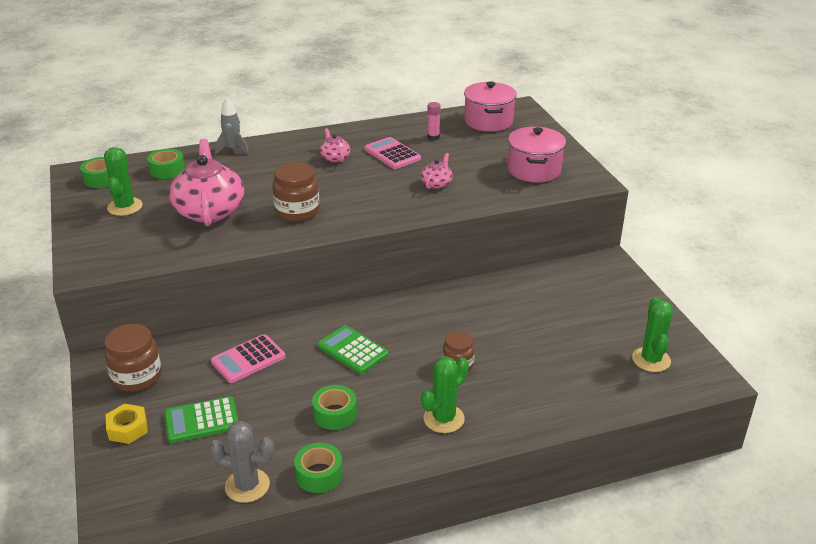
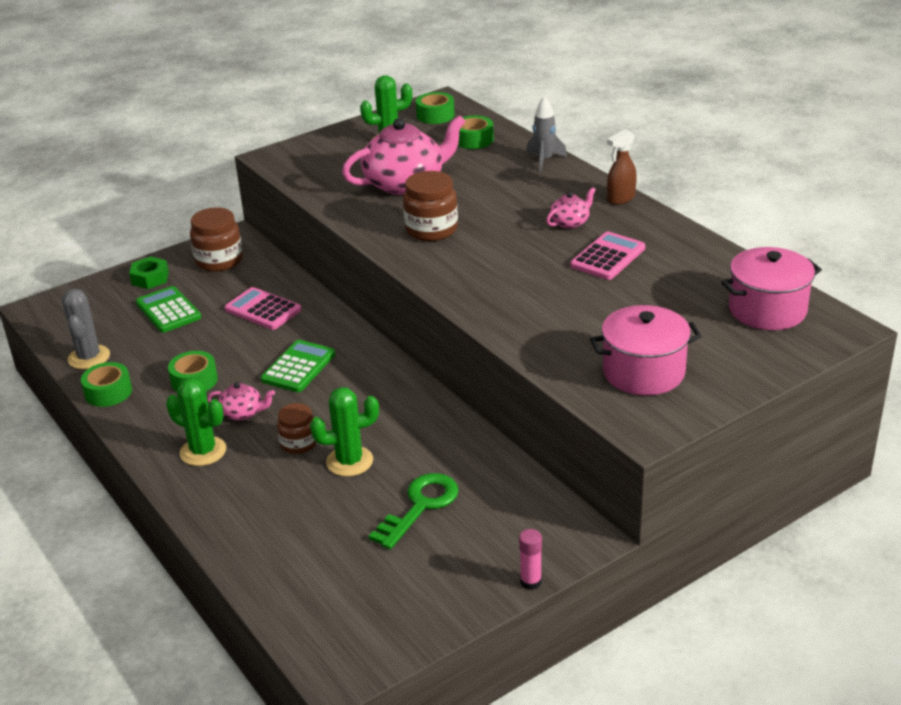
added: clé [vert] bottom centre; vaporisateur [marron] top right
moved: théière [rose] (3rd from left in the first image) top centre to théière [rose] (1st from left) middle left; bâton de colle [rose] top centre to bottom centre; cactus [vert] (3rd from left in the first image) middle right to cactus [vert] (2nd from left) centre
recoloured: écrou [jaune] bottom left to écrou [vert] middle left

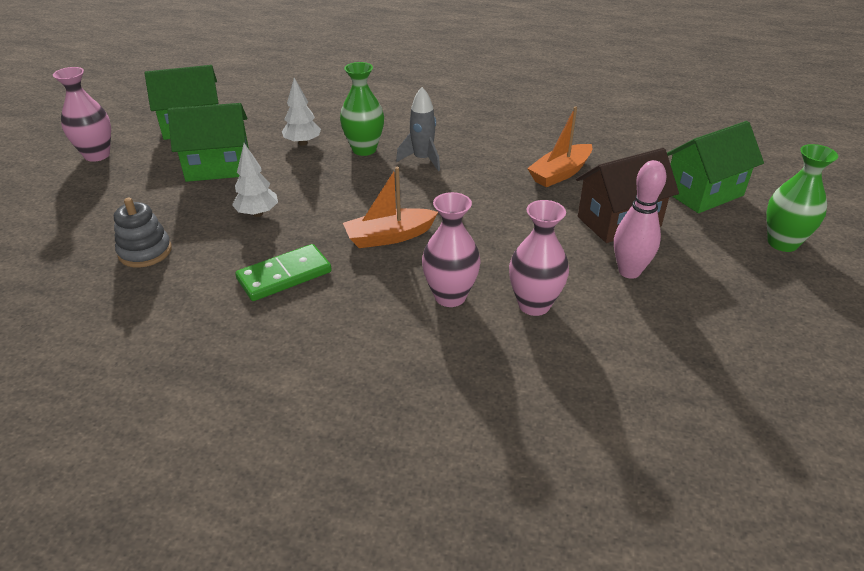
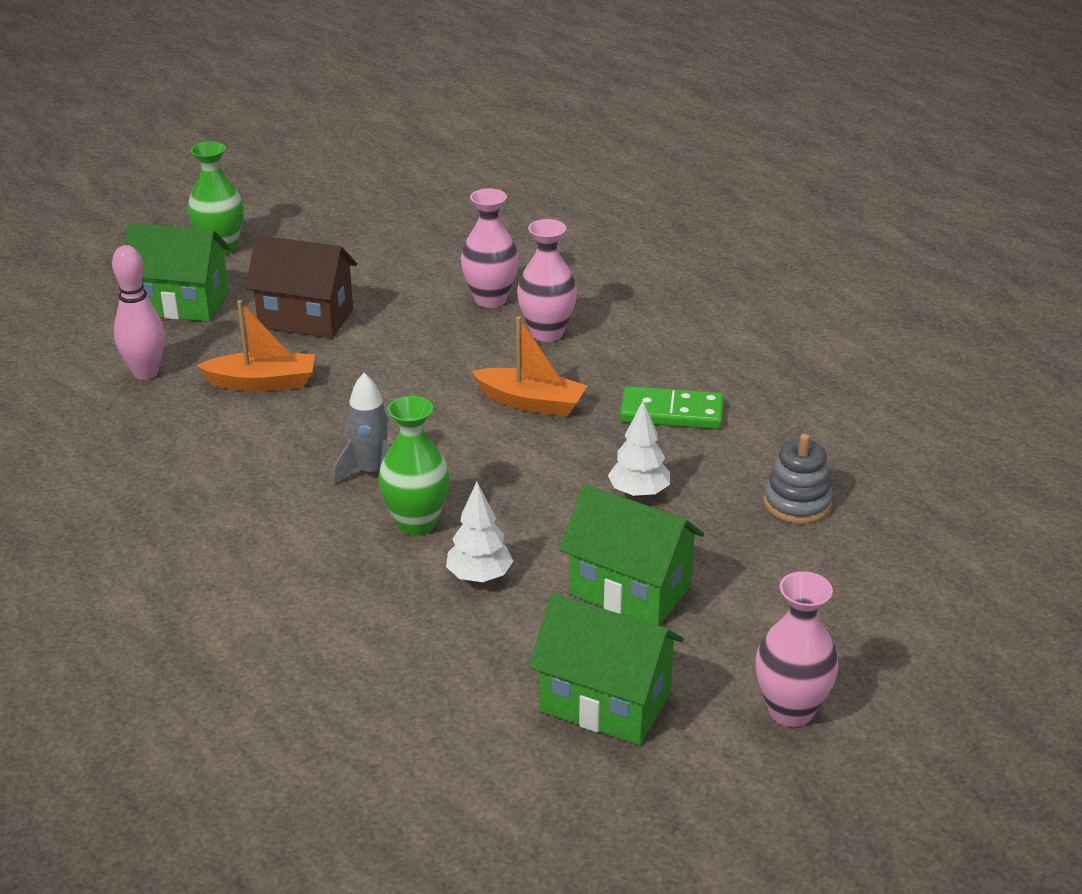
moved: quille [rose] middle right to middle left

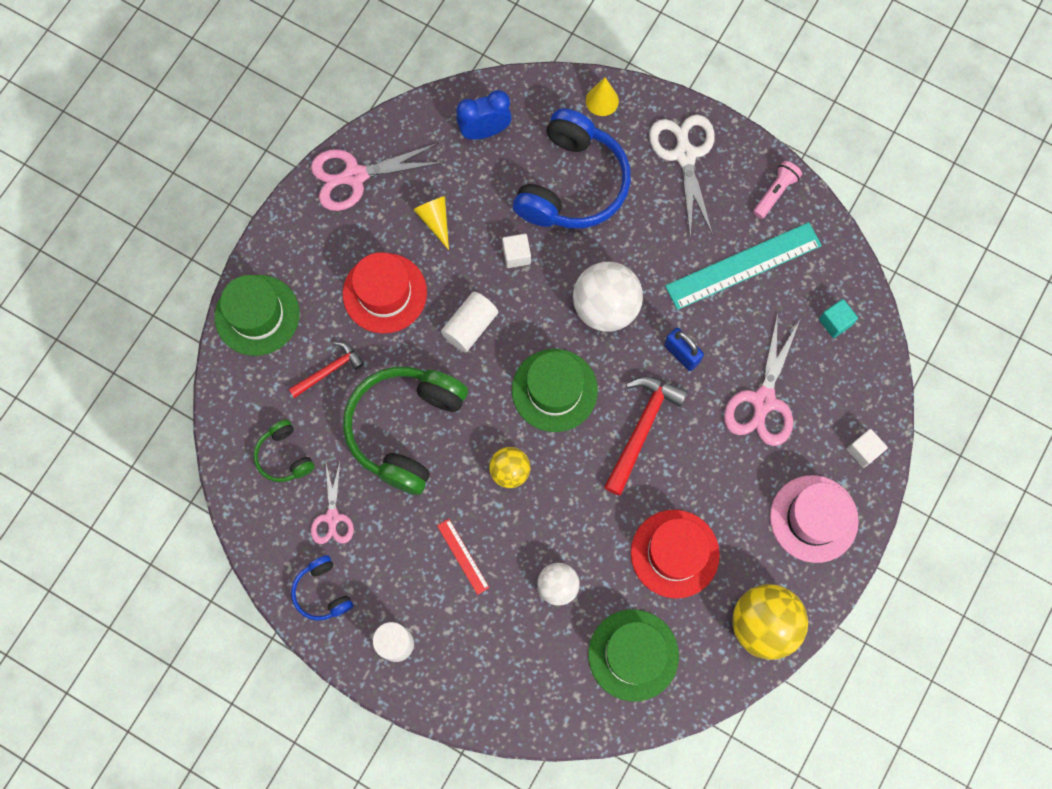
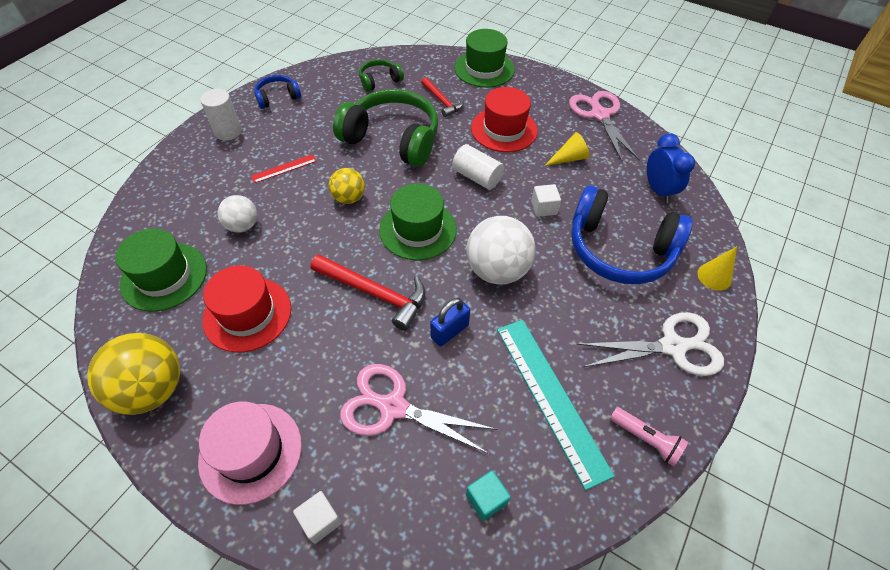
removed: ciseaux [rose] (1st from left) middle left

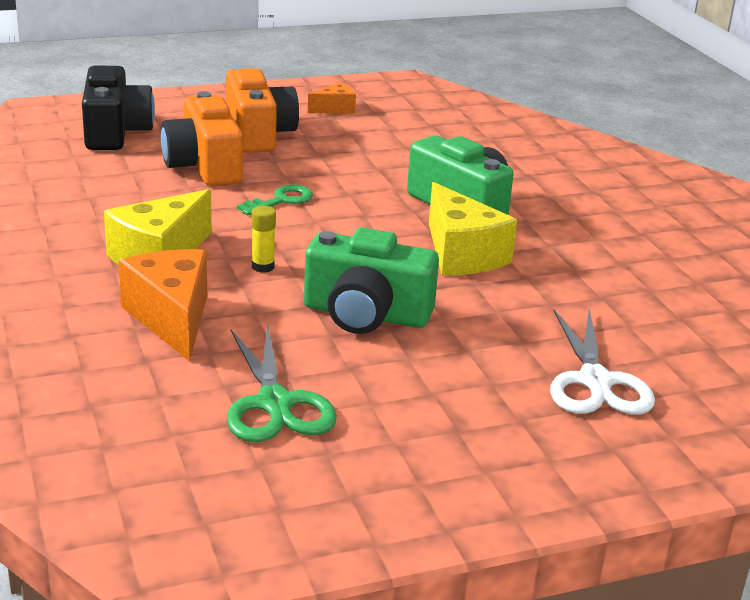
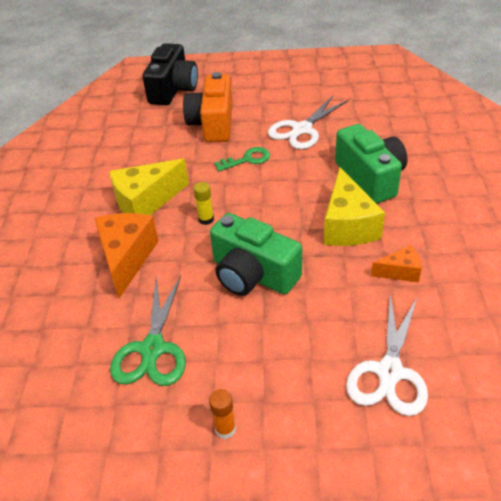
removed: appareil photo [orange] (2nd from left) top centre
added: bâton de colle [orange] bottom centre; ciseaux [blanc] (1st from left) top centre
moved: fromage [orange] (2nd from left) top centre to middle right

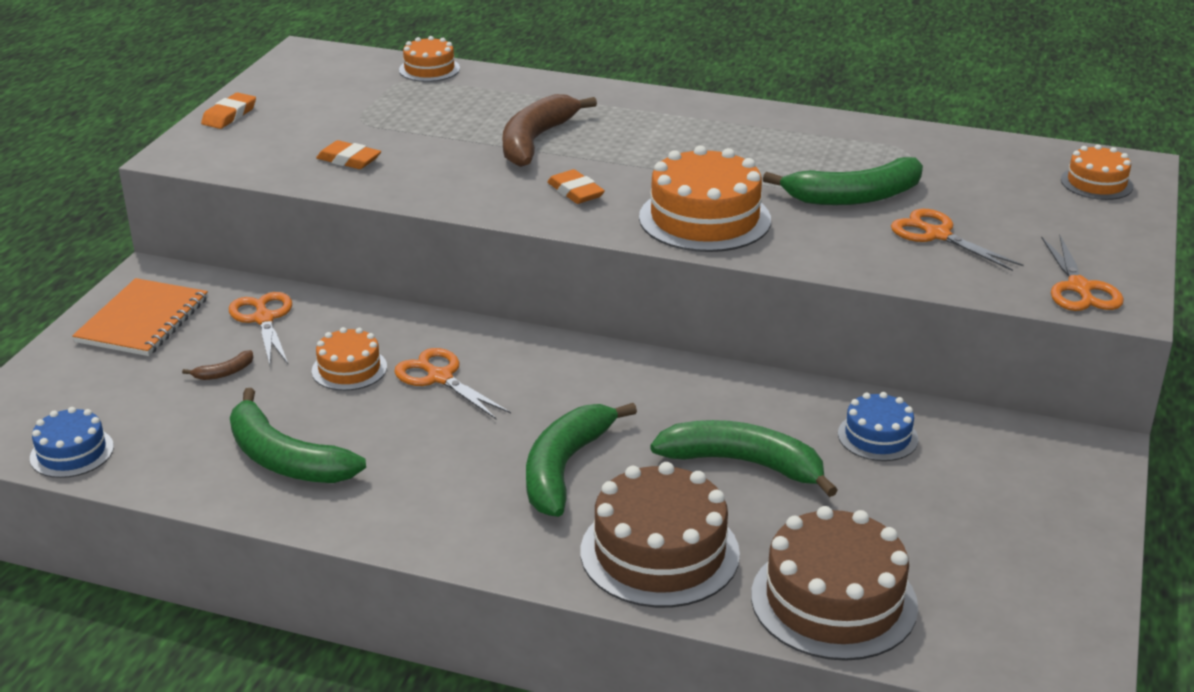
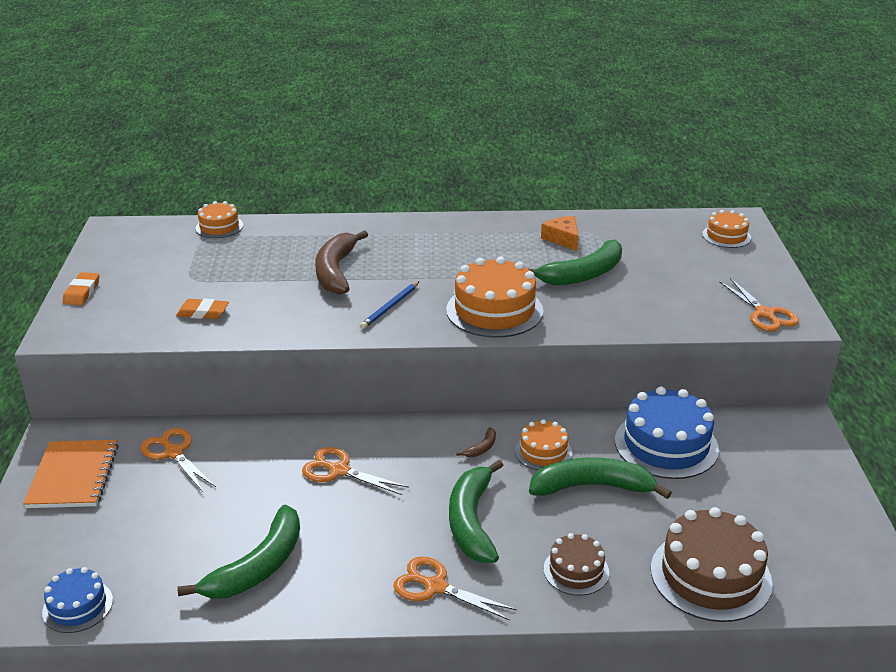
added: fromage [orange] centre
moved: banane [marron] (1st from left in the first image) middle left to banane [marron] (2nd from left) centre; gâteau [orange] (1st from left in the first image) middle left to gâteau [orange] (3rd from left) centre; ciseaux [orange] (3rd from left) middle right to bottom centre
replaced: gomme [orange] (3rd from left) top centre to crayon [bleu] centre
turned: banane [vert] (1st from left) middle left = bottom left 75 degrees counterclockwise
resized: gâteau [marron] (1st from left) bottom centre = bottom centre x0.55; gâteau [bleu] (2nd from left) middle right = middle right x1.81

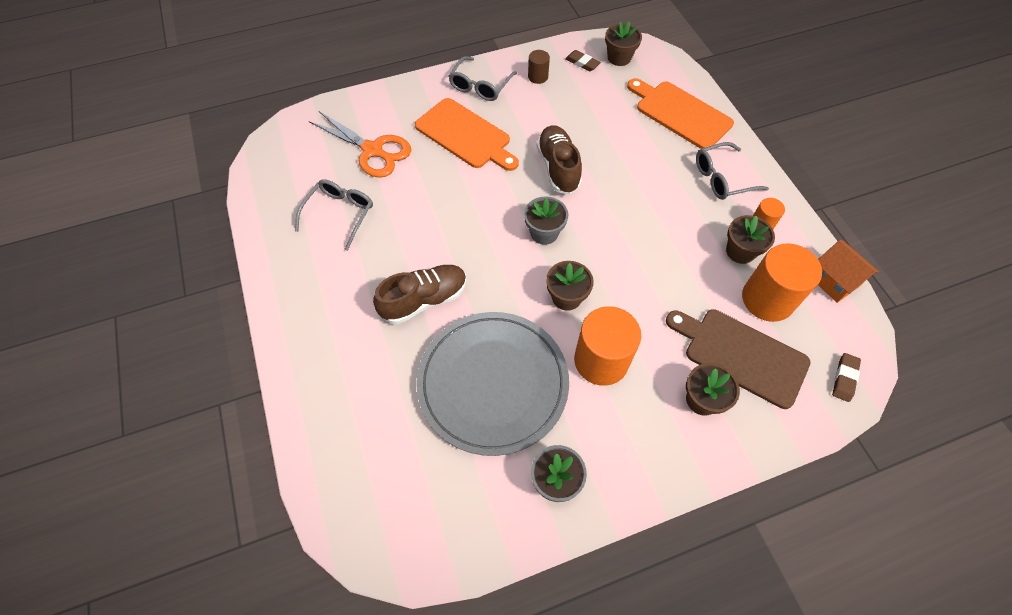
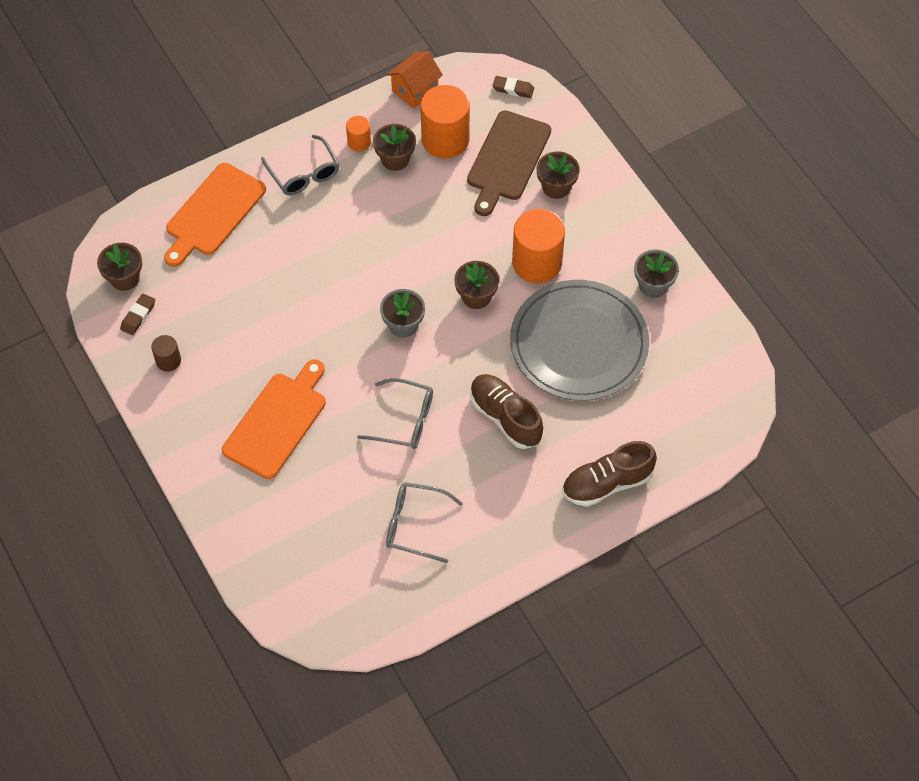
removed: ciseaux [orange] top centre
moved: lunettes [gris] (2nd from left) top centre to centre; chaussure [marron] (2nd from left) top centre to centre

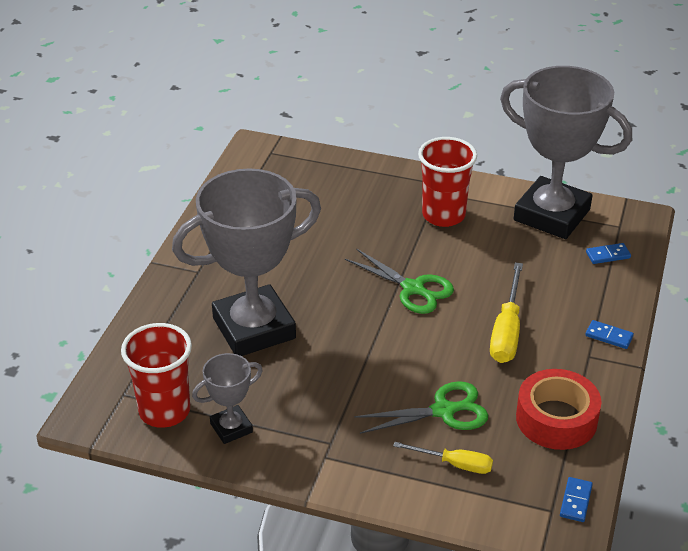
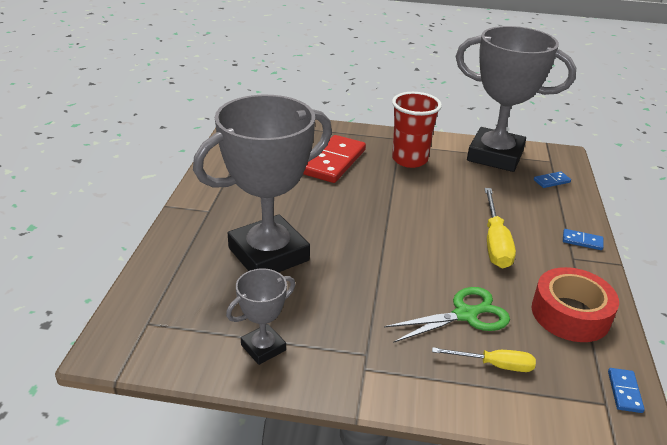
removed: gobelet [rouge] (1st from left) bottom left; ciseaux [vert] (1st from left) centre
added: domino [rouge] centre

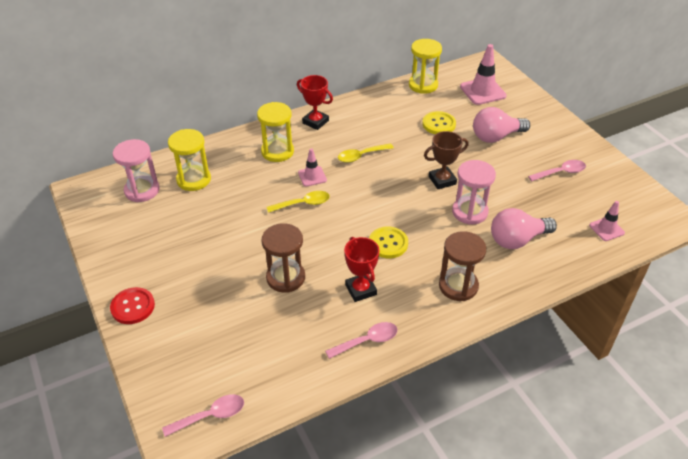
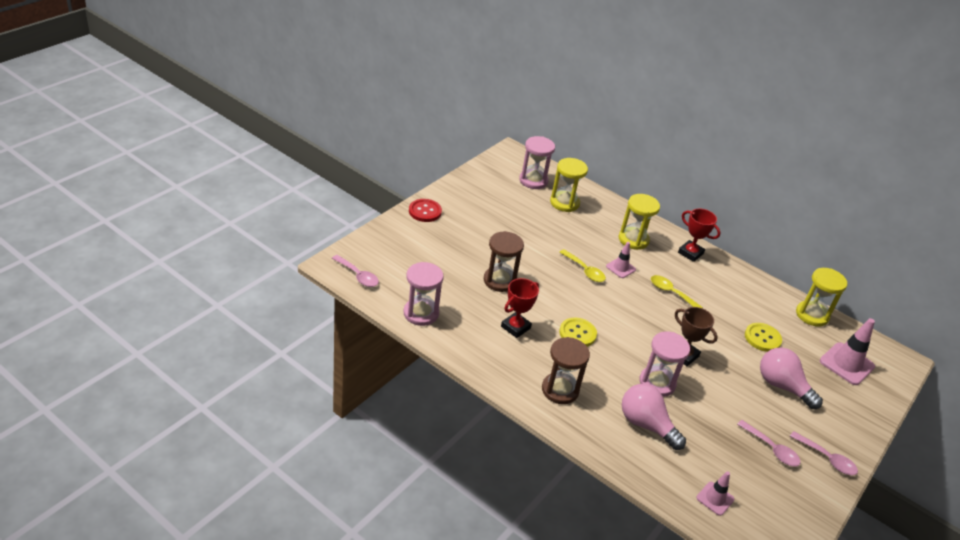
added: sablier [rose] (1st from left) centre
moved: cuillère [rose] (2nd from left in the first image) bottom centre to cuillère [rose] (3rd from left) bottom right
turned: trophée [rouge] (1st from left in the first image) top centre = middle right 60 degrees counterclockwise

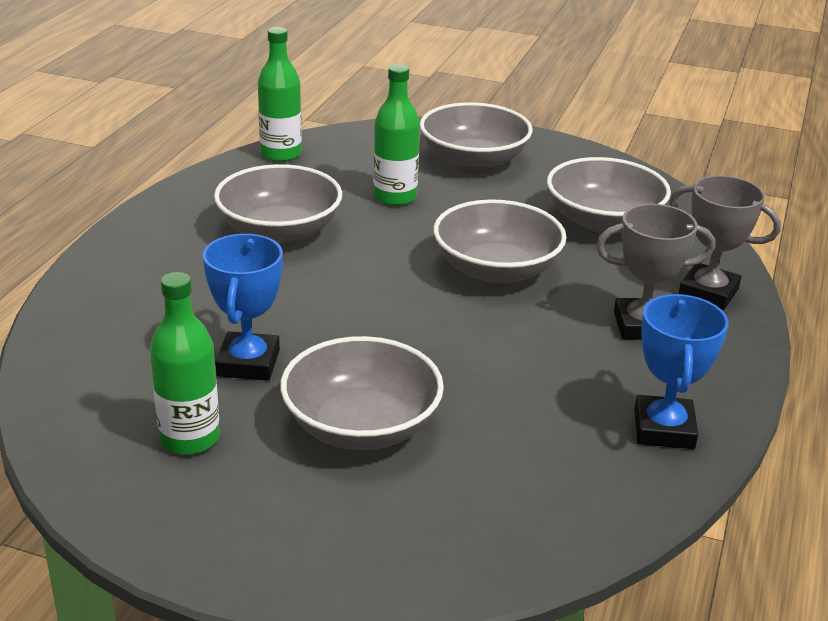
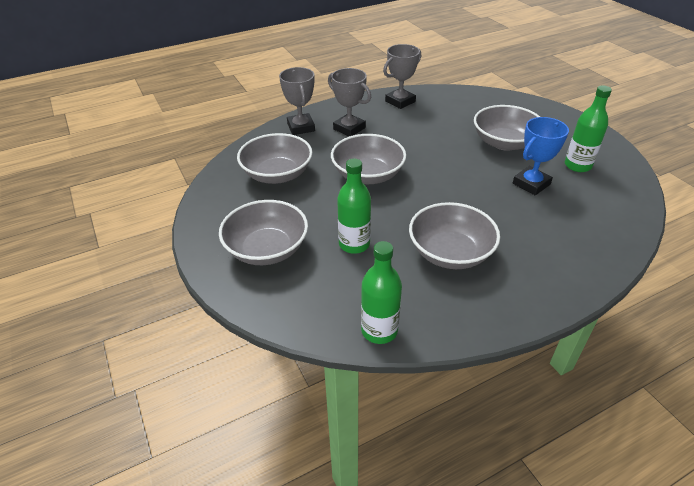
recoloured: trophée [bleu] (2nd from left) middle right to trophée [gris] (3rd from left) top centre

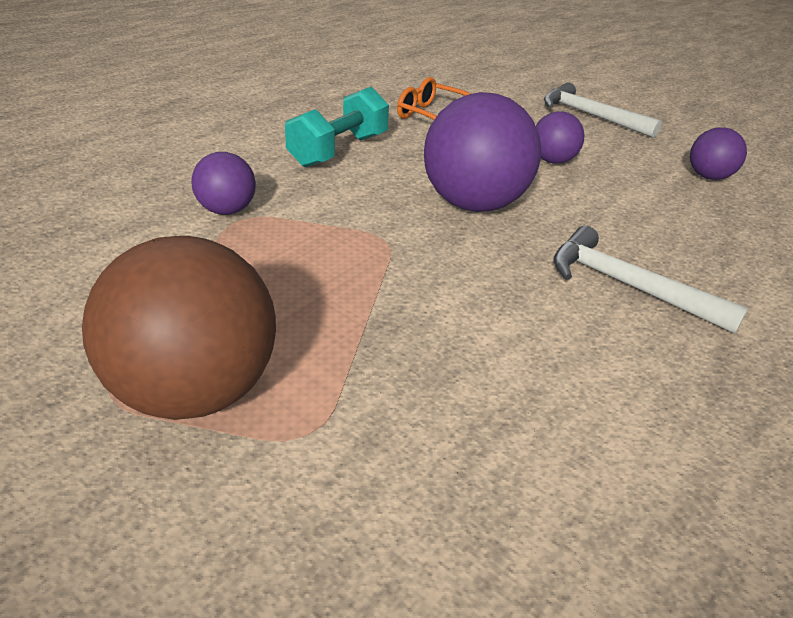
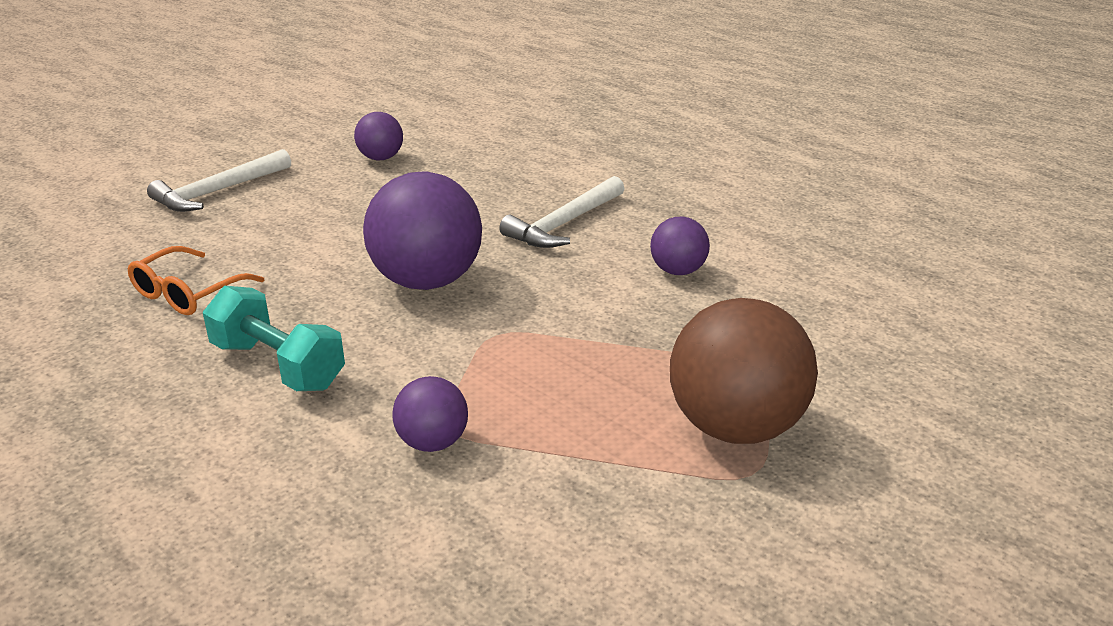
moved: balle [violet] (3rd from left in the first image) top right to balle [violet] (4th from left) centre

